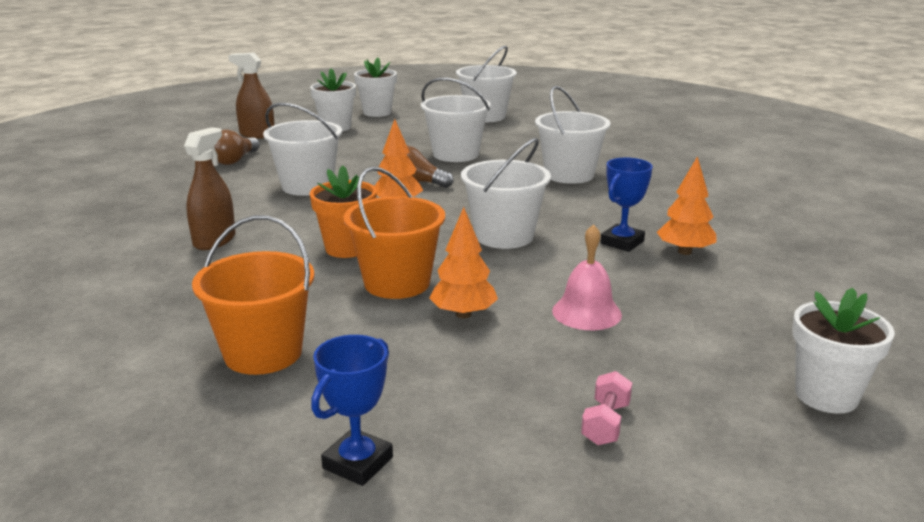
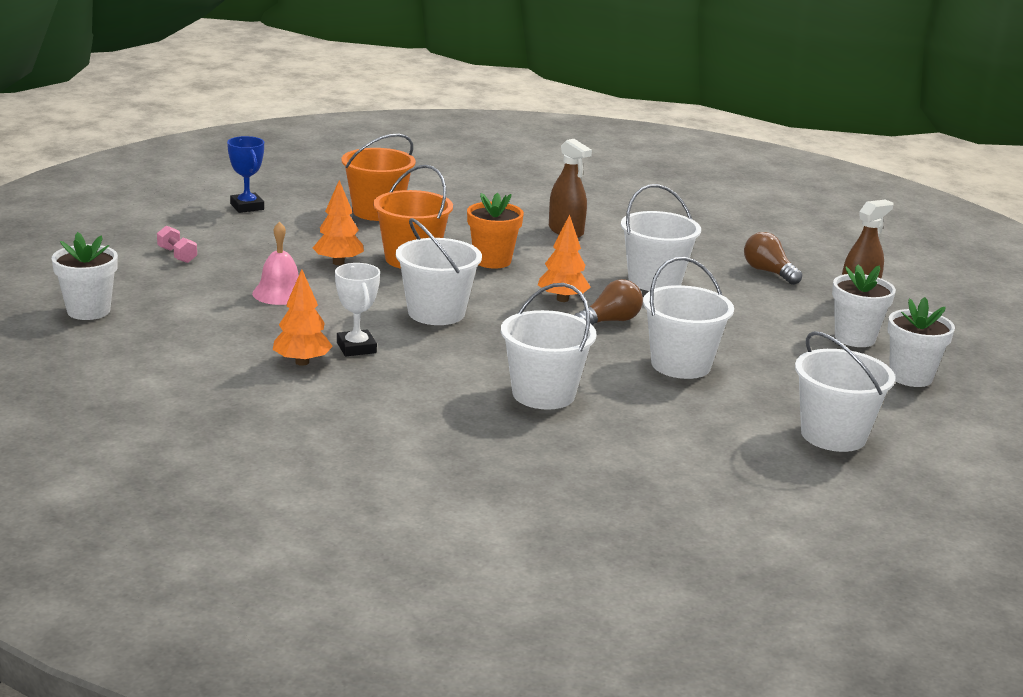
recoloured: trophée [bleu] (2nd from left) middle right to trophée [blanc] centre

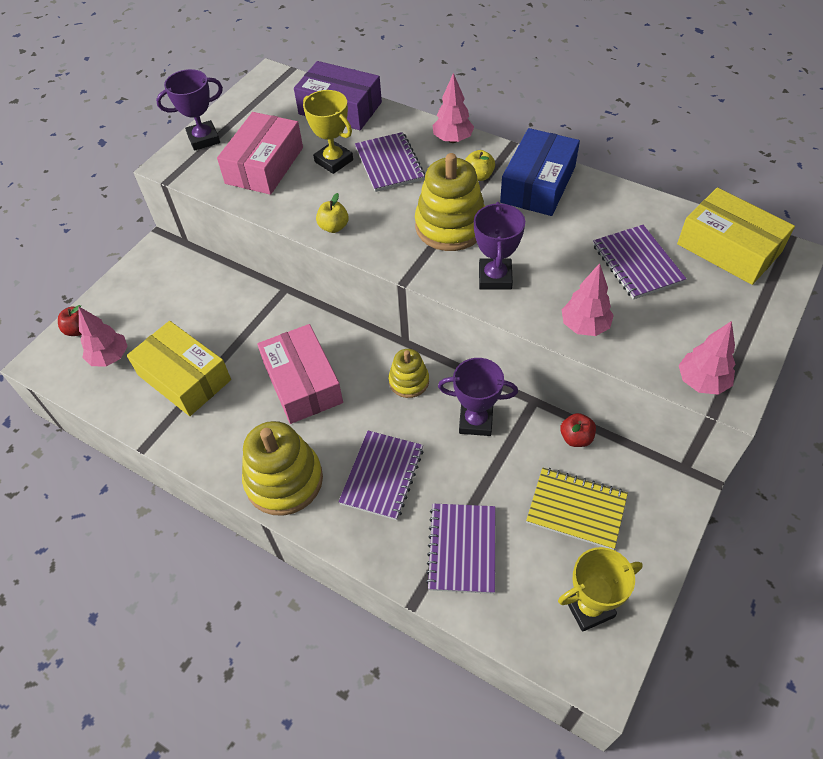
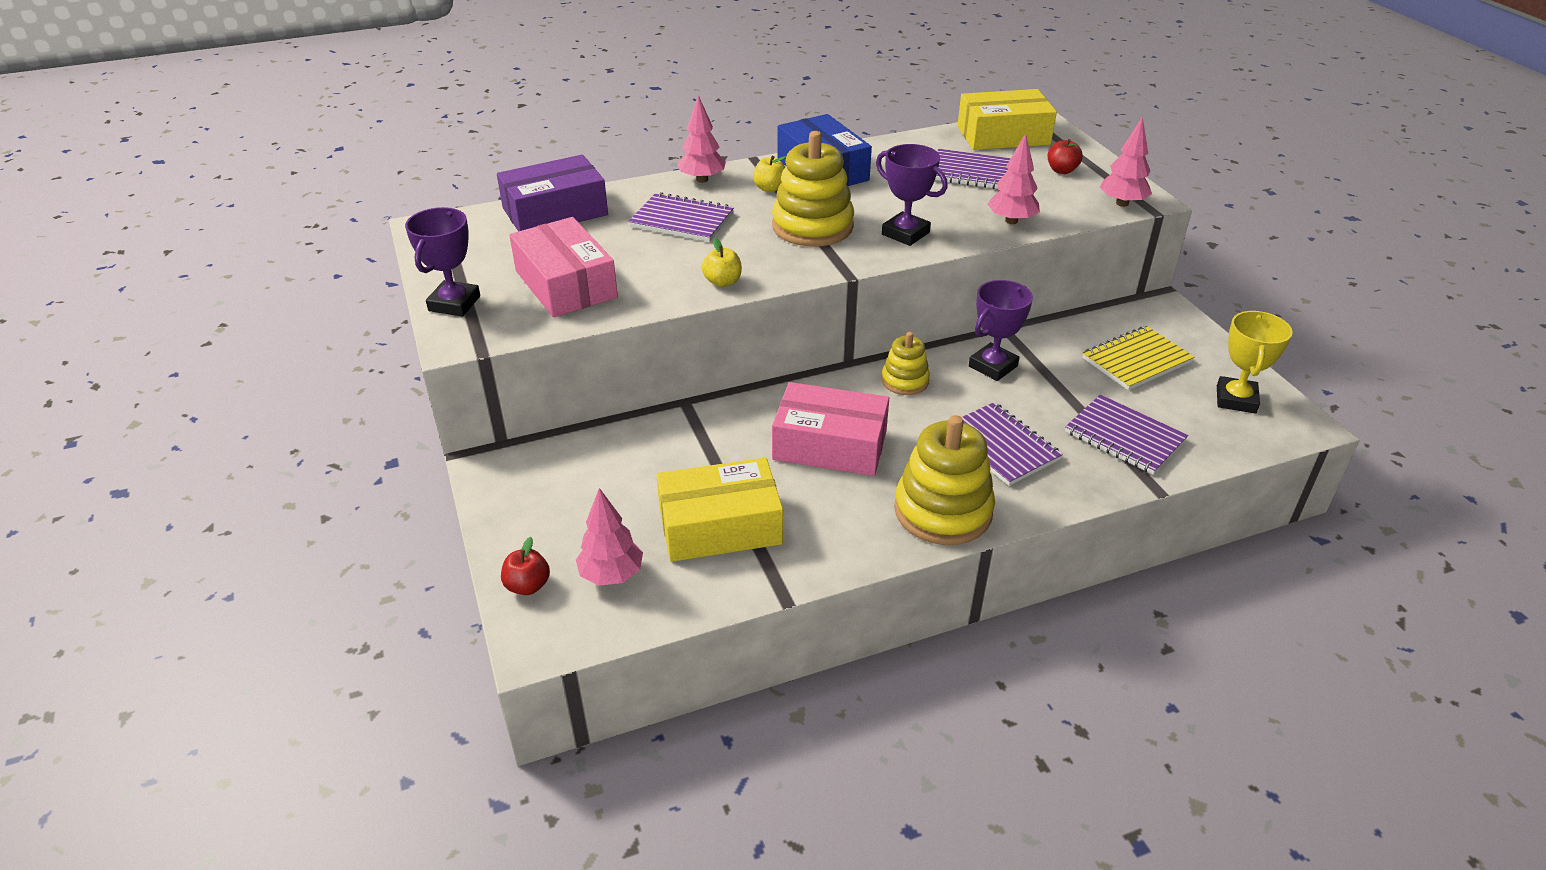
removed: trophée [jaune] (1st from left) top centre
moved: pomme [rouge] (2nd from left) middle right to top right

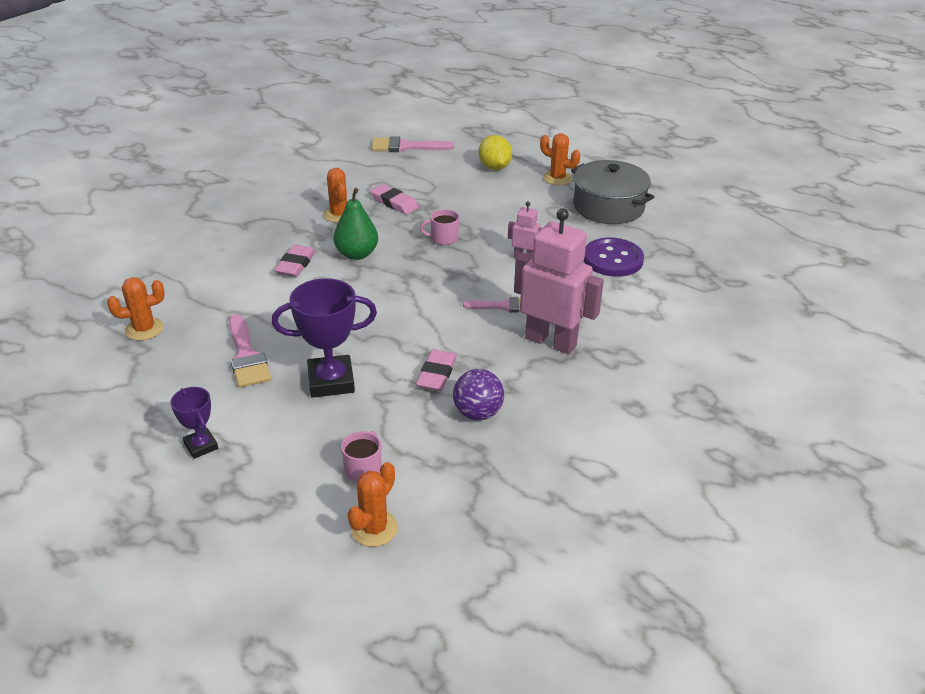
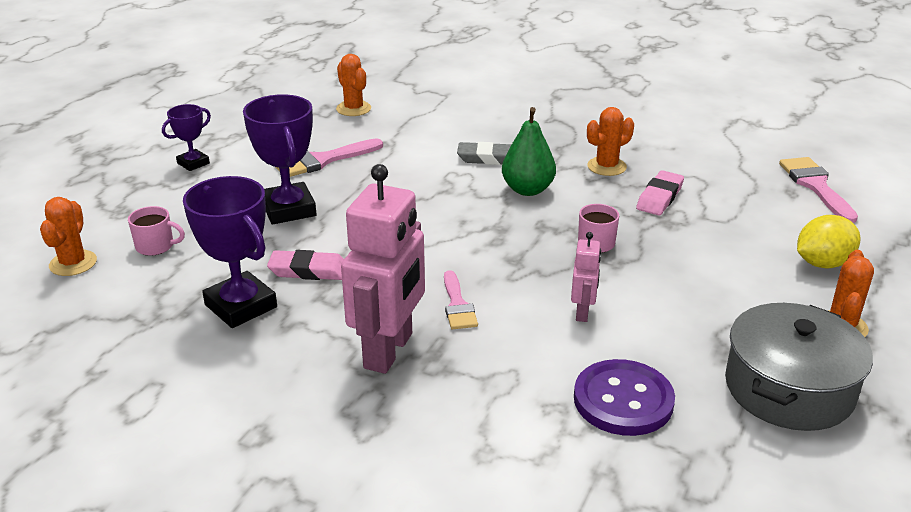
replaced: balle [violet] centre to trophée [violet] (2nd from left) middle left
recoloured: gomme [rose] (1st from left) middle left to gomme [gris] top centre
turned: cactus [orange] (3rd from left in the first image) bottom centre = middle left 75 degrees clockwise

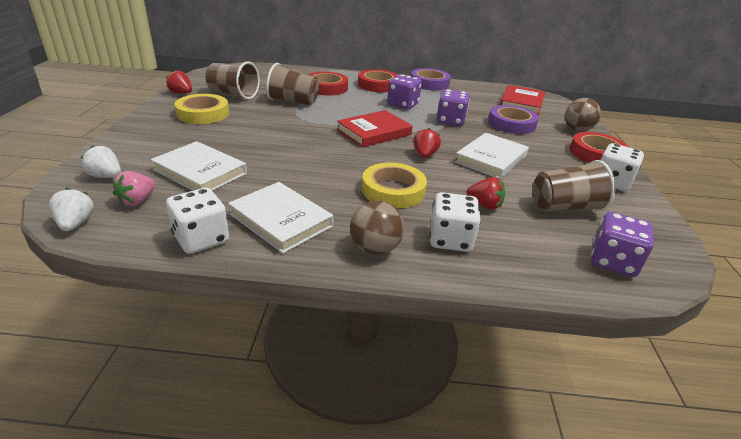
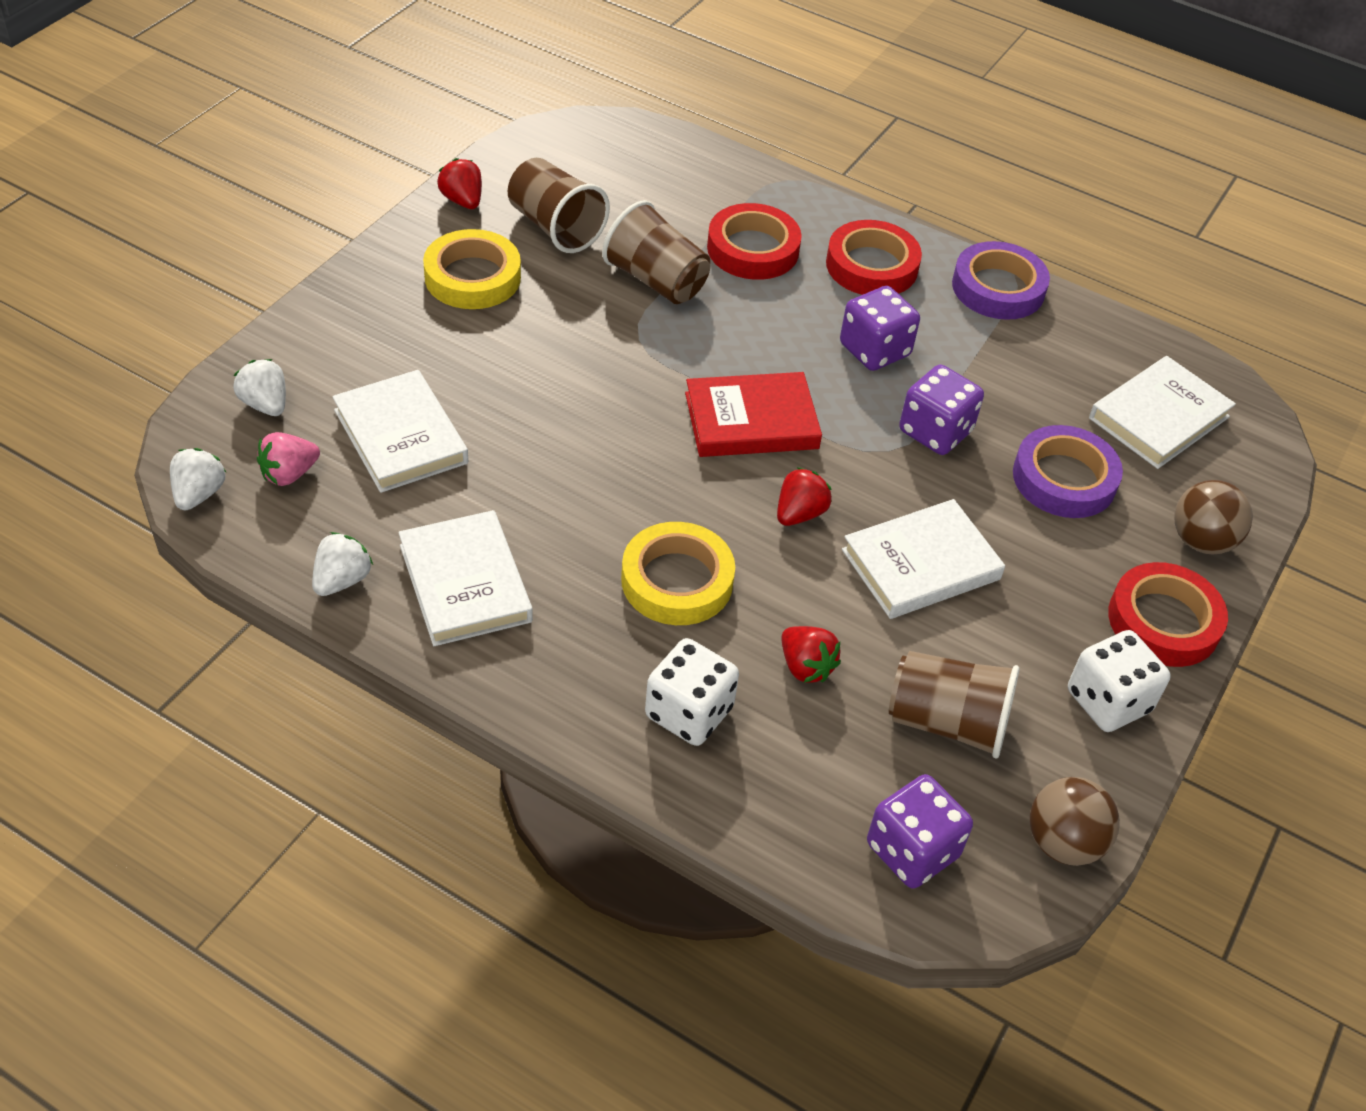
moved: balle [marron] (1st from left) centre to bottom right
replaced: dé [blanc] (1st from left) middle left to fraise [blanc] (3rd from left) middle left
recoloured: livre [rouge] (2nd from left) top right to livre [blanc] (4th from left) middle right

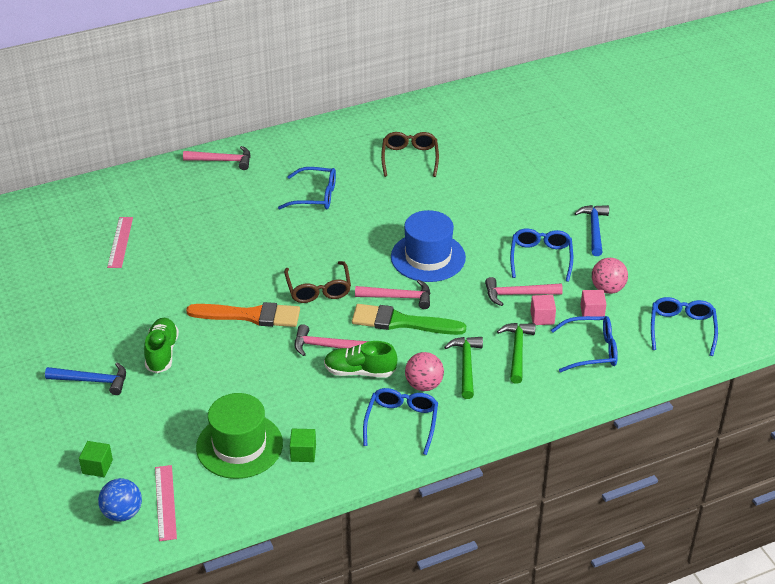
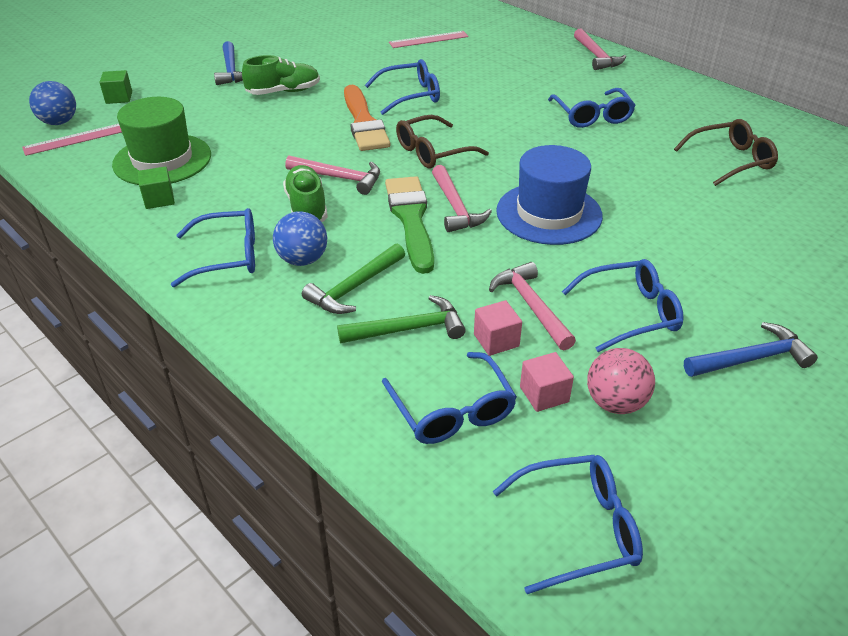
added: lunettes [bleu] (2nd from left) top centre
recoloured: balle [rose] (1st from left) centre to balle [bleu] (2nd from left) centre
turned: marteau [rose] (2nd from left in the first image) centre = top centre 120 degrees clockwise; marteau [vert] (1st from left) centre = centre 150 degrees clockwise

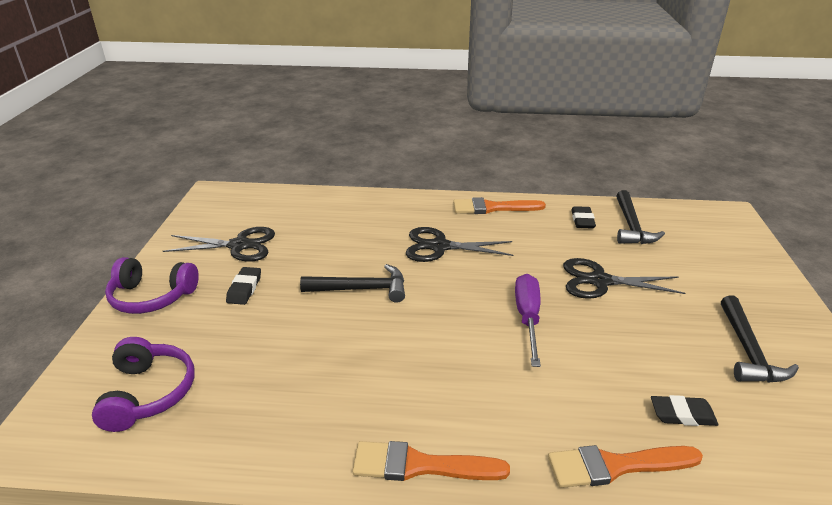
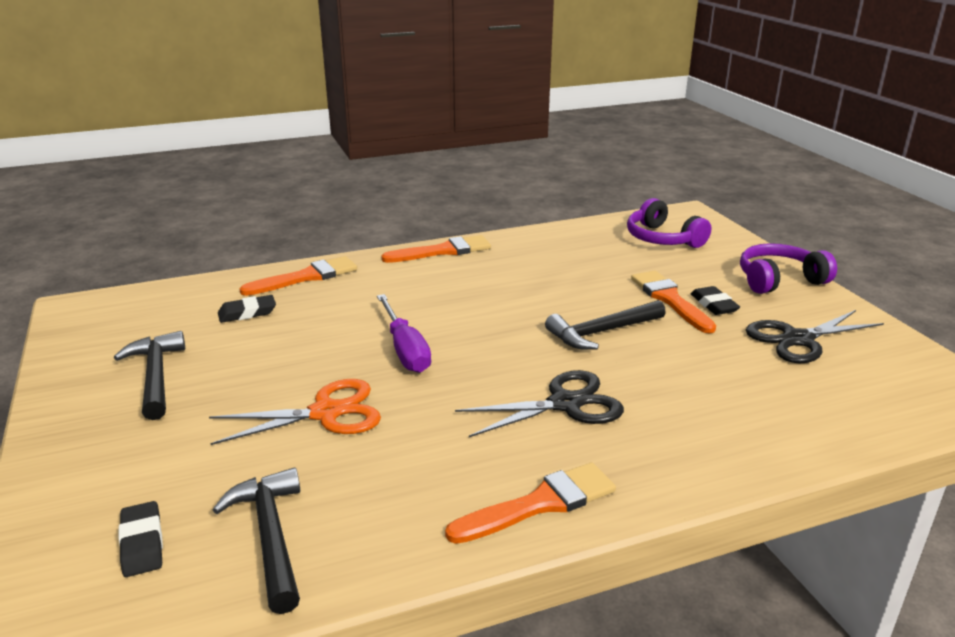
added: pinceau [orange] (4th from left) middle right
moved: gomme [noir] (2nd from left in the first image) middle right to gomme [noir] (1st from left) bottom left
recoloured: ciseaux [noir] (3rd from left) middle right to ciseaux [orange] middle left

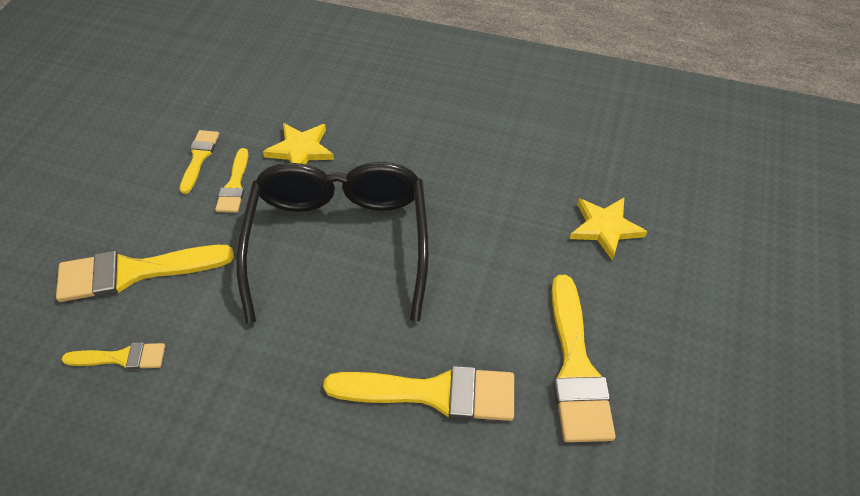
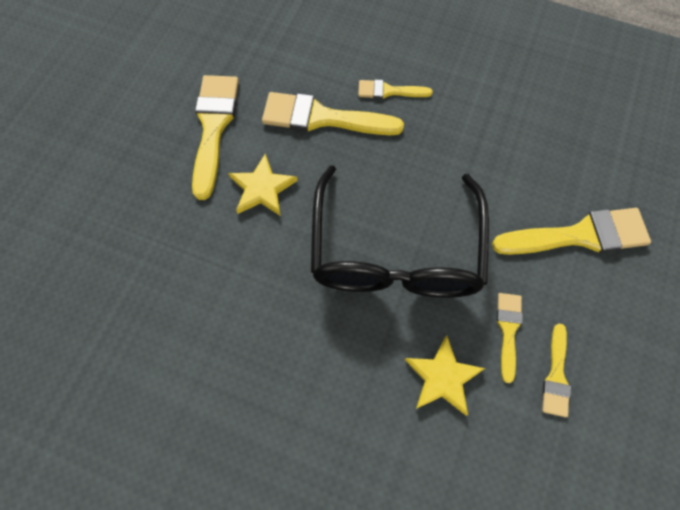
moved: pinceau [jaune] (1st from left in the first image) bottom left to pinceau [jaune] (3rd from left) top centre; étoile [jaune] (2nd from left in the first image) middle right to étoile [jaune] (1st from left) centre

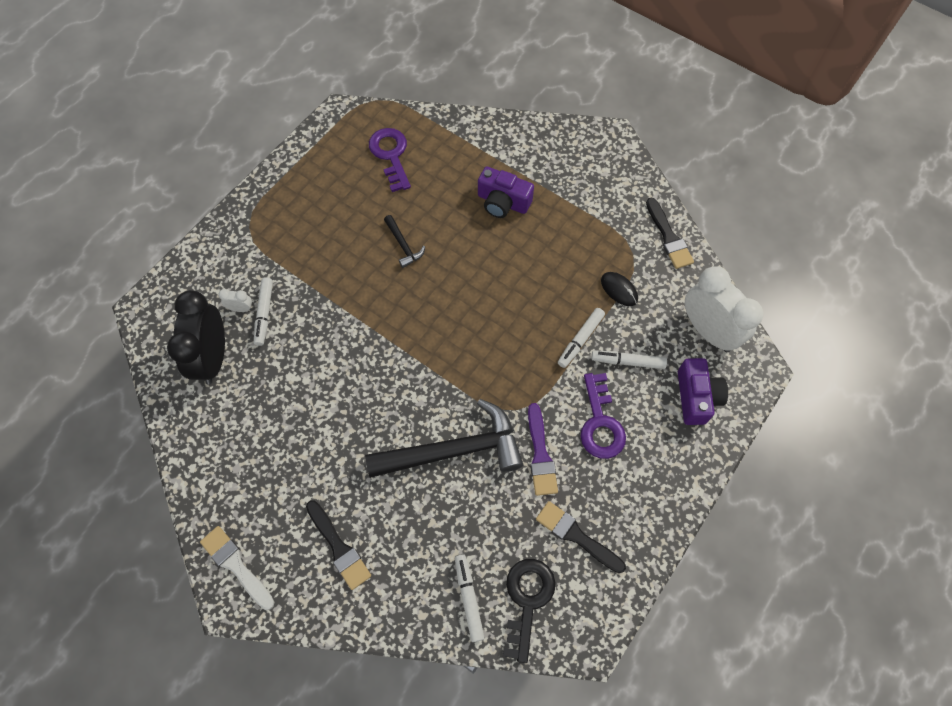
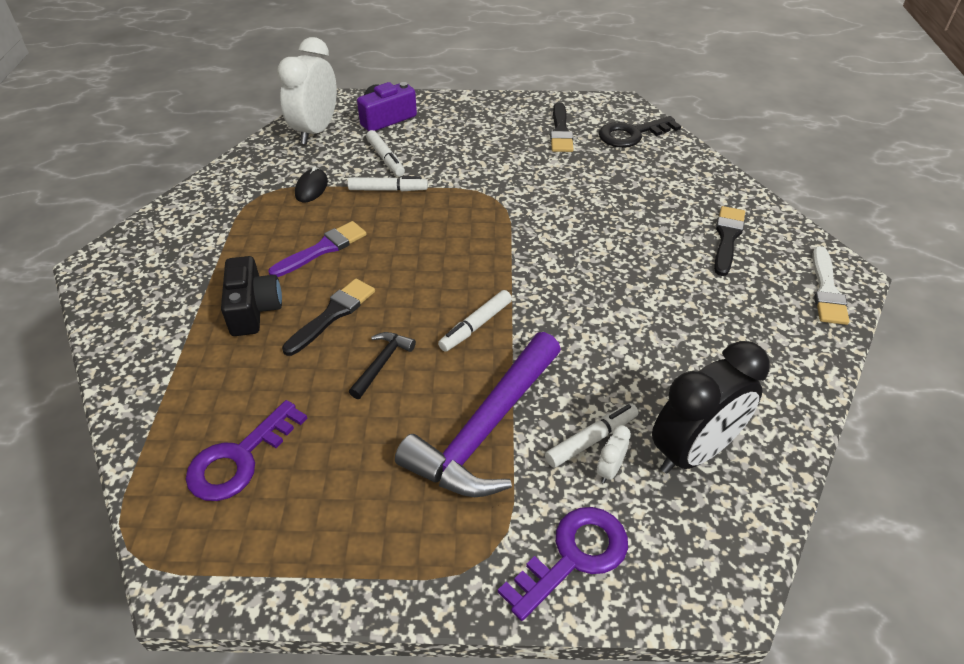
removed: marteau [noir] (2nd from left) centre
added: marteau [violet] centre
moved: feutre [blanc] (2nd from left in the first image) bottom centre to feutre [blanc] (3rd from left) centre; pinceau [violet] centre to middle left; clé [violet] (2nd from left) centre to bottom centre; pinceau [noir] (3rd from left in the first image) top right to pinceau [noir] (1st from left) centre
recoloured: appareil photo [violet] (1st from left) top centre to appareil photo [noir] middle left
turned: réveil [blanc] (1st from left in the first image) middle left = bottom centre 60 degrees clockwise

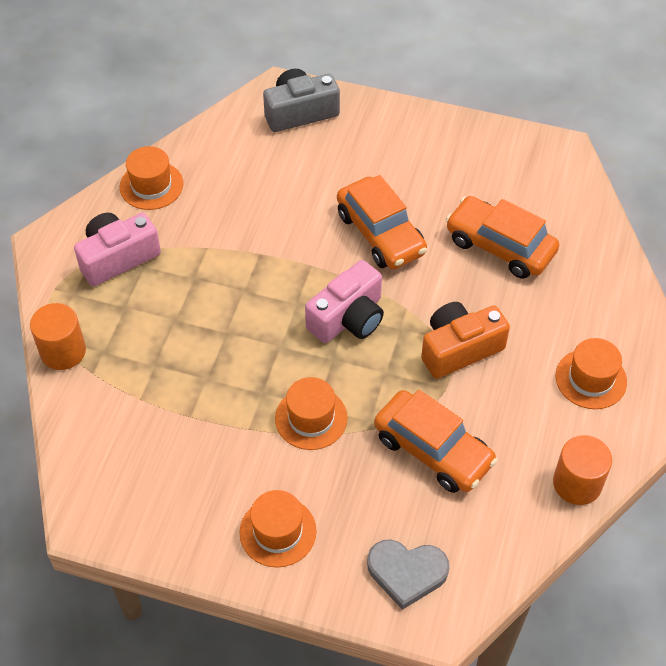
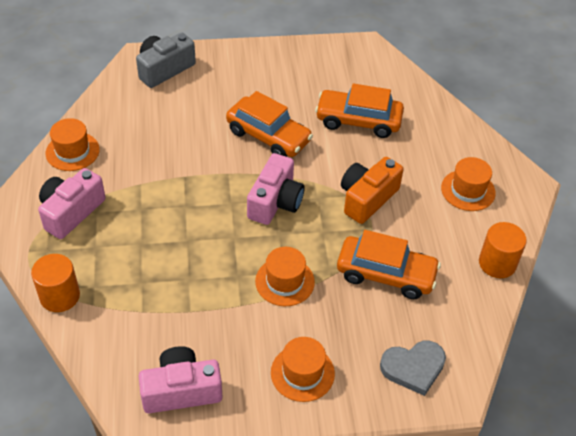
added: appareil photo [rose] (2nd from left) bottom left

